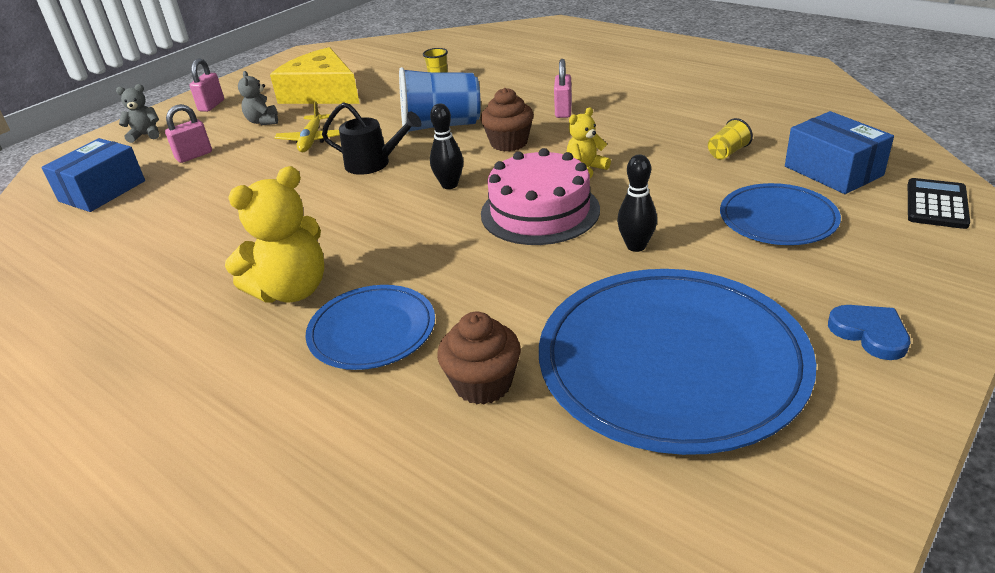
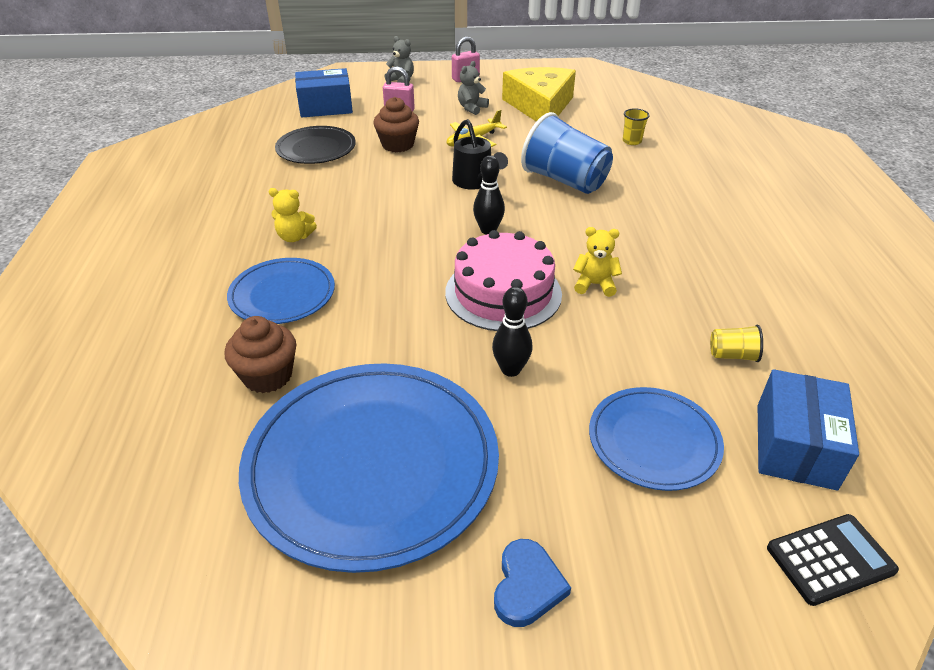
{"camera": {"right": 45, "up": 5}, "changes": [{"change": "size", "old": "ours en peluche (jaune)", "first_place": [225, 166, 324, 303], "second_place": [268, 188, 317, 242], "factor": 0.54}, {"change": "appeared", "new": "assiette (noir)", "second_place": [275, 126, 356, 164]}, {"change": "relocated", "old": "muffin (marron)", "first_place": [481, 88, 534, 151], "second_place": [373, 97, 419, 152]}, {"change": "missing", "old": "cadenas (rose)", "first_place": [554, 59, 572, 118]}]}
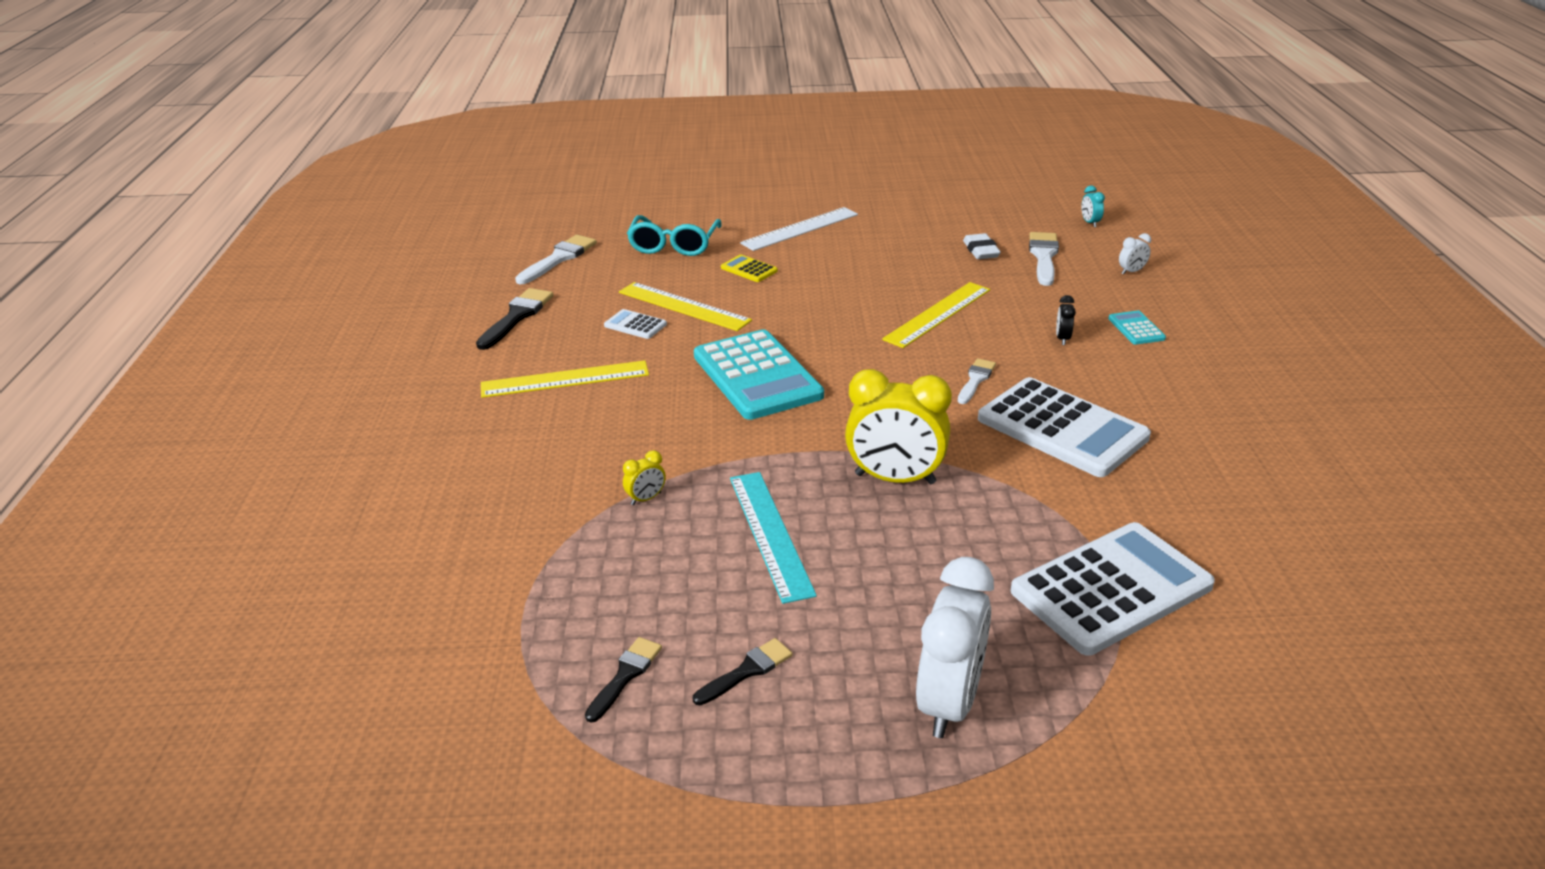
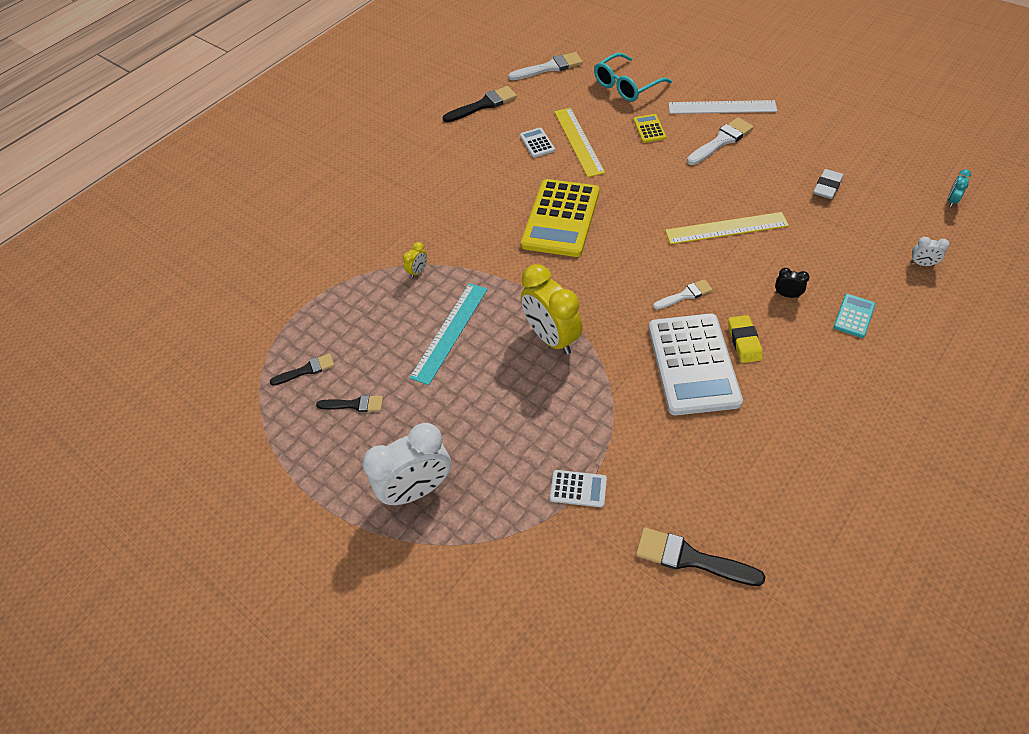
{"camera": {"right": 45, "up": 20}, "changes": [{"change": "spun", "old": "réveil (jaune)", "first_place": [623, 450, 666, 505], "second_place": [403, 242, 427, 278], "degrees": -60}, {"change": "colour", "old": "calculatrice (turquoise)", "new": "calculatrice (jaune)", "first_place": [694, 329, 824, 420], "second_place": [521, 179, 599, 257]}, {"change": "size", "old": "calculatrice (blanc)", "first_place": [1011, 522, 1215, 656], "second_place": [550, 470, 607, 507], "factor": 0.44}, {"change": "appeared", "new": "pinceau (noir)", "second_place": [636, 527, 765, 586]}, {"change": "relocated", "old": "pinceau (blanc)", "first_place": [1029, 232, 1059, 286], "second_place": [687, 118, 754, 165]}, {"change": "appeared", "new": "gomme (jaune)", "second_place": [728, 315, 763, 363]}, {"change": "spun", "old": "réveil (noir)", "first_place": [1056, 295, 1076, 345], "second_place": [775, 268, 810, 298], "degrees": 60}, {"change": "missing", "old": "règle (jaune)", "first_place": [481, 360, 649, 398]}]}
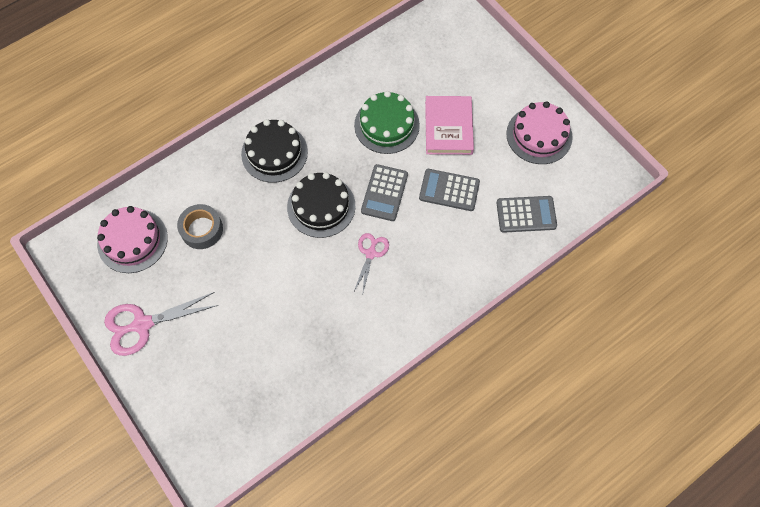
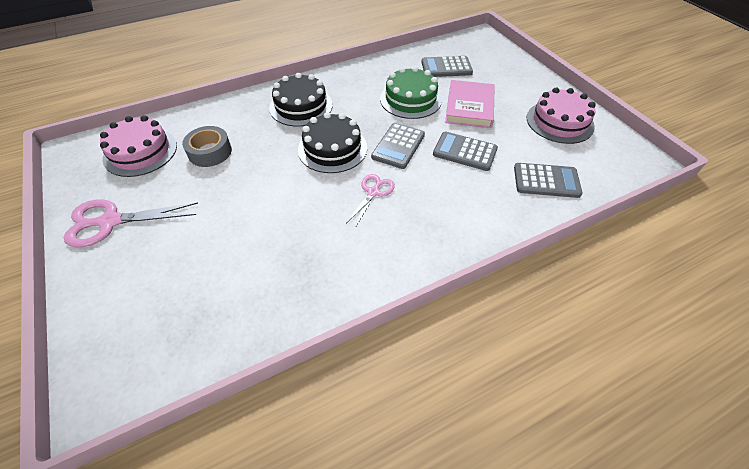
{"camera": {"right": 10, "up": -15}, "changes": [{"change": "appeared", "new": "calculatrice (gris)", "second_place": [421, 56, 473, 77]}]}
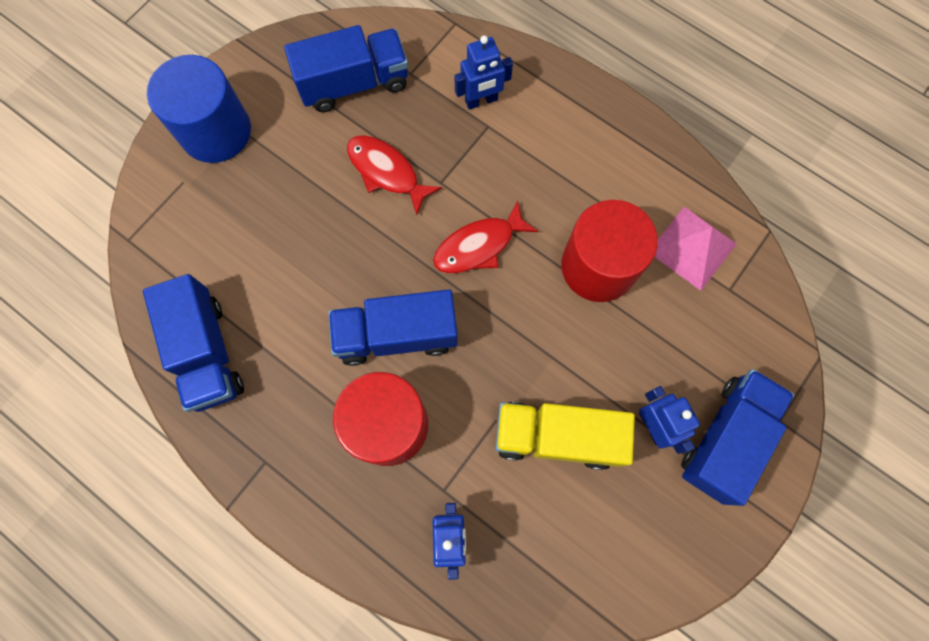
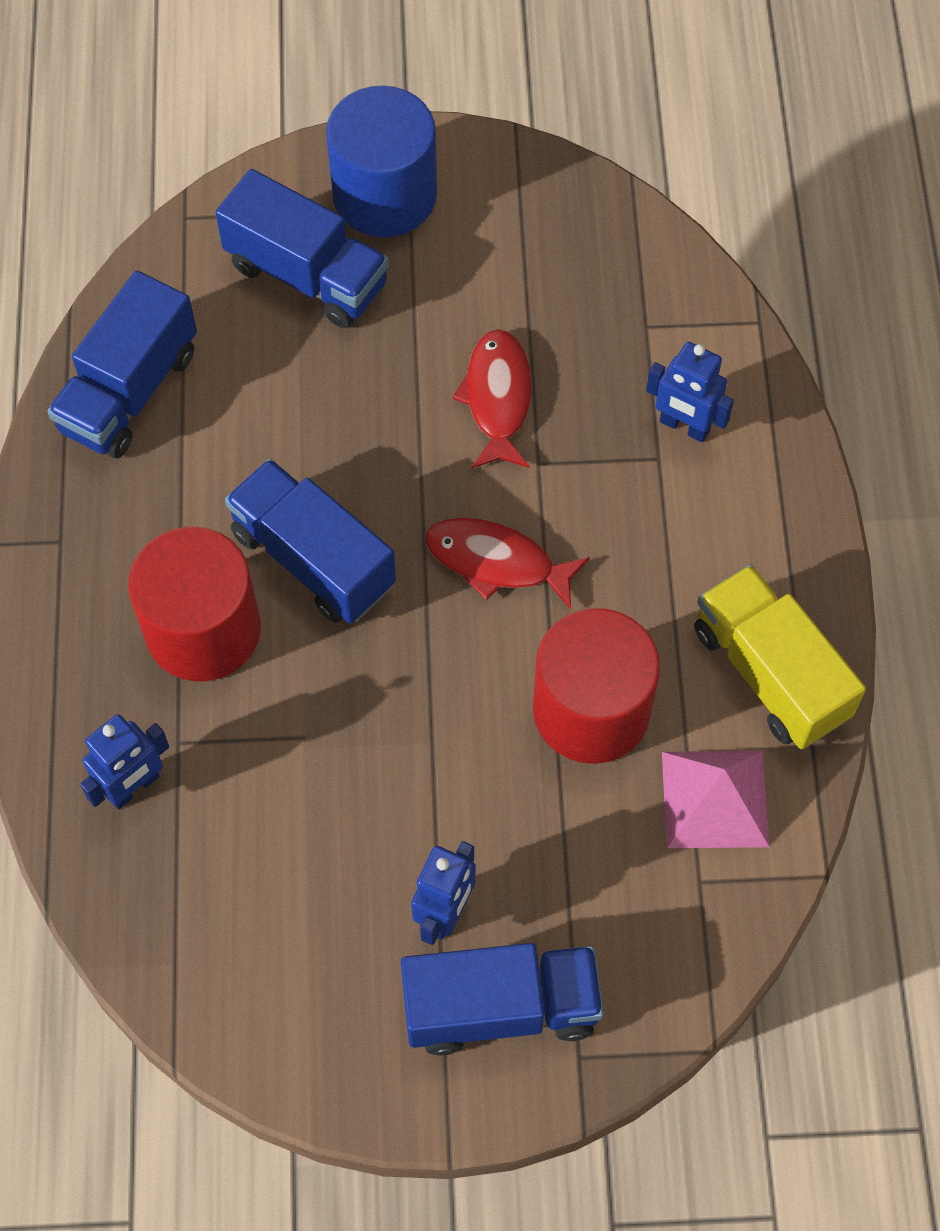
{"camera": {"right": 50, "up": -10}, "changes": [{"change": "relocated", "old": "camion (bleu)", "first_place": [284, 25, 408, 112], "second_place": [216, 169, 389, 328]}, {"change": "relocated", "old": "camion (jaune)", "first_place": [495, 402, 635, 470], "second_place": [694, 564, 866, 749]}]}
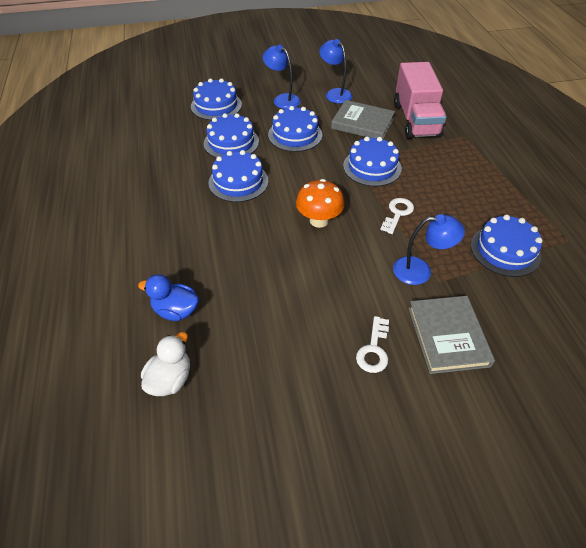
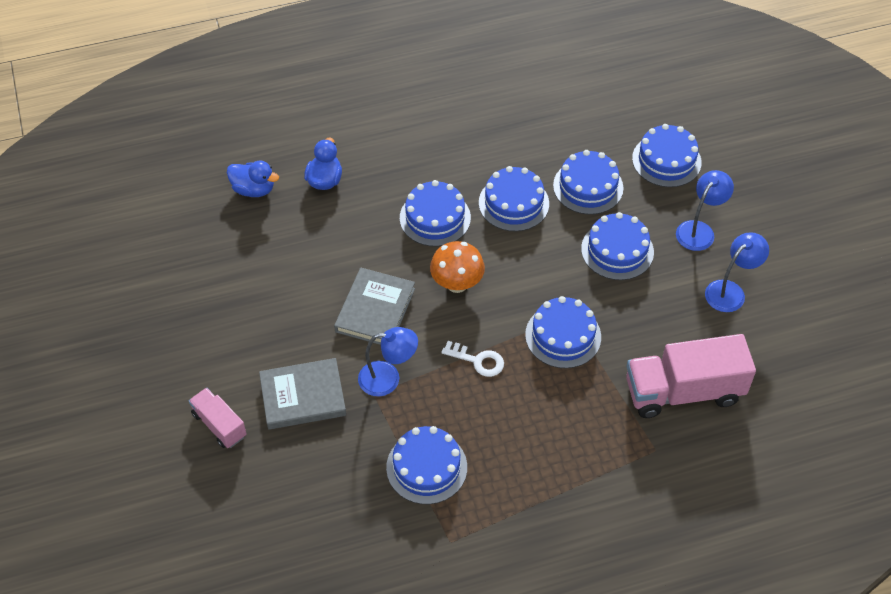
{"camera": {"right": 85, "up": 5}, "changes": [{"change": "appeared", "new": "camion (rose)", "second_place": [189, 388, 247, 448]}, {"change": "colour", "old": "canard (blanc)", "new": "canard (bleu)", "first_place": [141, 332, 190, 396], "second_place": [227, 160, 279, 197]}, {"change": "relocated", "old": "livre (gris)", "first_place": [331, 100, 395, 139], "second_place": [334, 268, 415, 345]}, {"change": "spun", "old": "lampe (bleu)", "first_place": [393, 214, 465, 285], "second_place": [358, 327, 418, 396], "degrees": -90}, {"change": "appeared", "new": "gâteau (bleu)", "second_place": [400, 180, 471, 247]}, {"change": "missing", "old": "clé (blanc)", "first_place": [356, 316, 389, 373]}]}
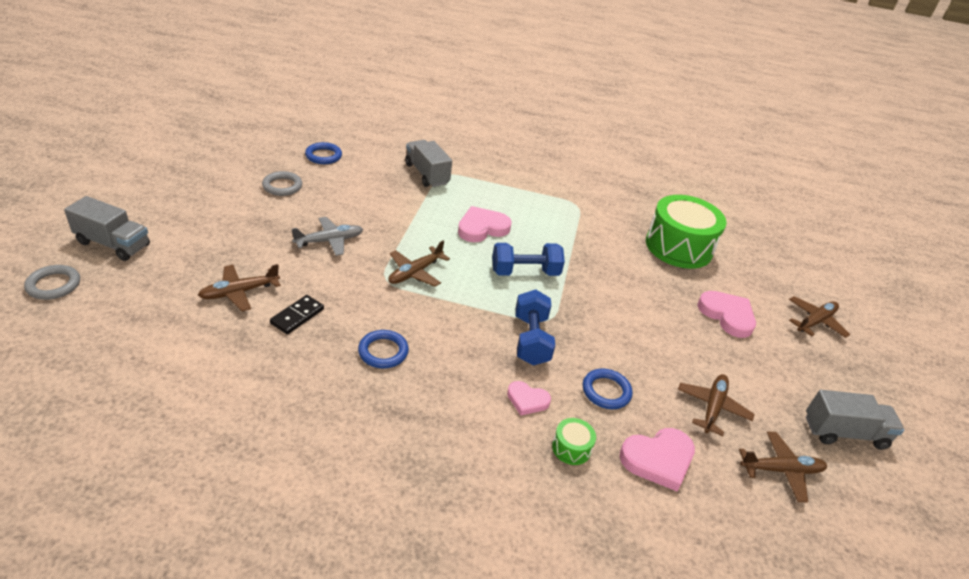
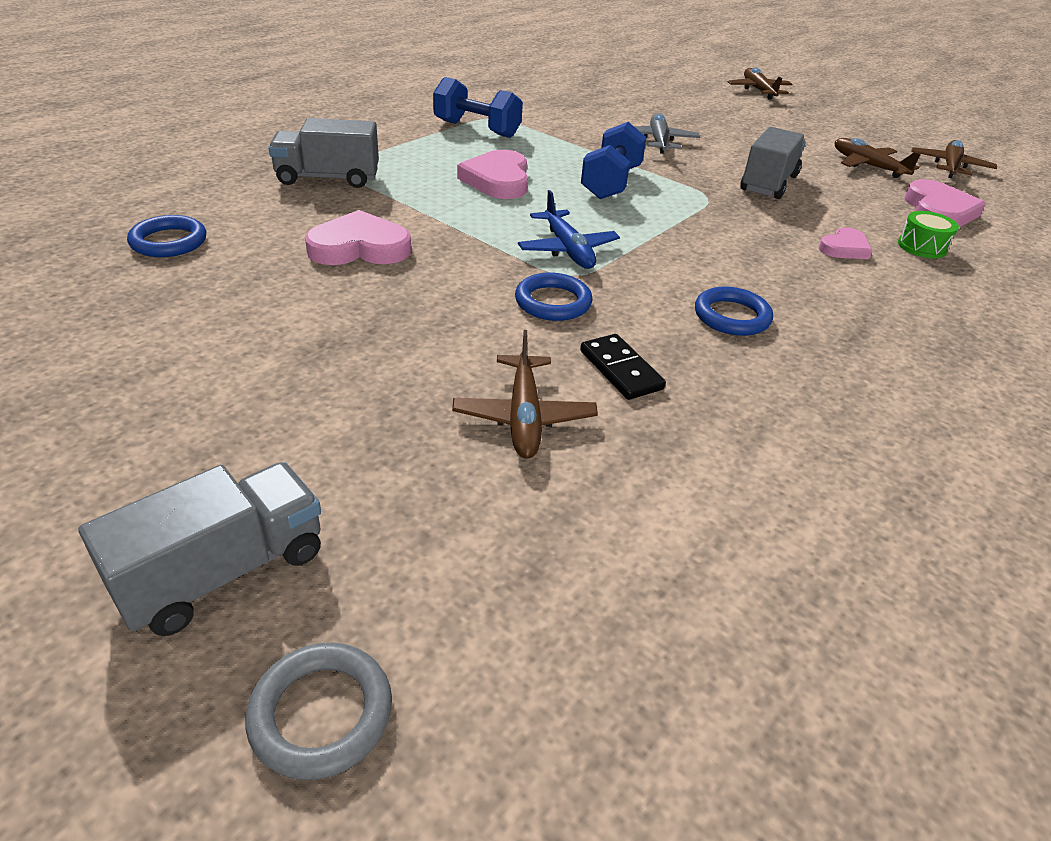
{"camera": {"right": -60, "up": 0}, "changes": [{"change": "relocated", "old": "cœur (rose)", "first_place": [697, 291, 756, 338], "second_place": [305, 210, 411, 265]}, {"change": "relocated", "old": "haltère (bleu)", "first_place": [515, 289, 555, 366], "second_place": [433, 77, 523, 138]}, {"change": "relocated", "old": "anneau (bleu)", "first_place": [583, 368, 633, 409], "second_place": [515, 273, 593, 321]}, {"change": "colour", "old": "avion (marron)", "new": "avion (bleu)", "first_place": [388, 240, 450, 287], "second_place": [518, 190, 620, 269]}, {"change": "relocated", "old": "avion (gris)", "first_place": [292, 217, 363, 256], "second_place": [634, 113, 700, 154]}, {"change": "relocated", "old": "camion (gris)", "first_place": [806, 390, 904, 450], "second_place": [740, 127, 806, 199]}, {"change": "missing", "old": "anneau (gris)", "first_place": [262, 171, 302, 196]}, {"change": "missing", "old": "tambour (vert)", "first_place": [646, 195, 727, 269]}]}
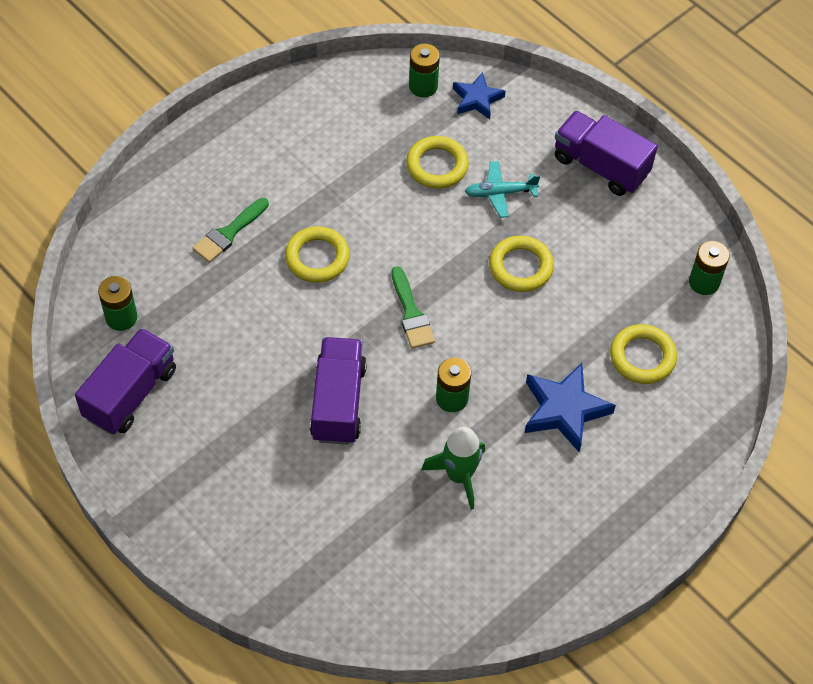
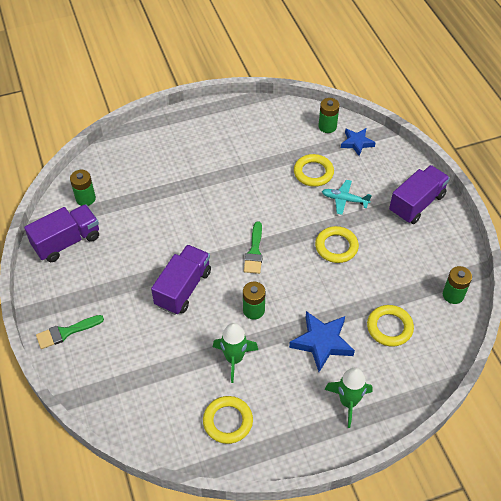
{"camera": {"right": 25, "up": -5}, "changes": [{"change": "relocated", "old": "pinceau (vert)", "first_place": [193, 198, 269, 263], "second_place": [36, 315, 104, 349]}, {"change": "relocated", "old": "anneau (jaune)", "first_place": [285, 226, 350, 283], "second_place": [203, 396, 253, 444]}, {"change": "appeared", "new": "fusée (vert)", "second_place": [325, 367, 372, 428]}, {"change": "spun", "old": "camion (violet)", "first_place": [555, 111, 658, 196], "second_place": [389, 165, 450, 224], "degrees": 75}]}
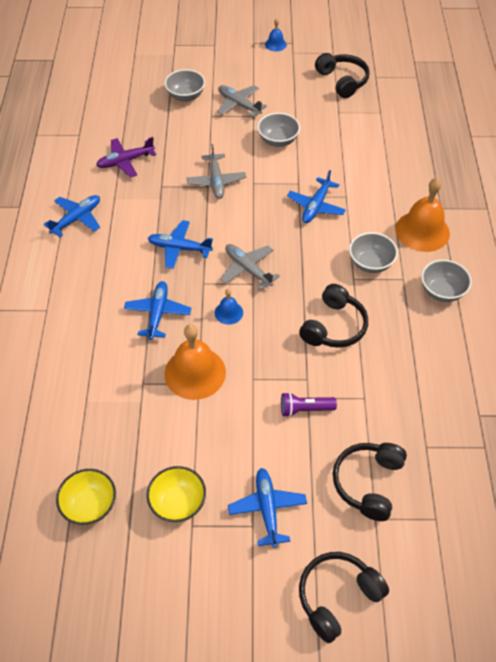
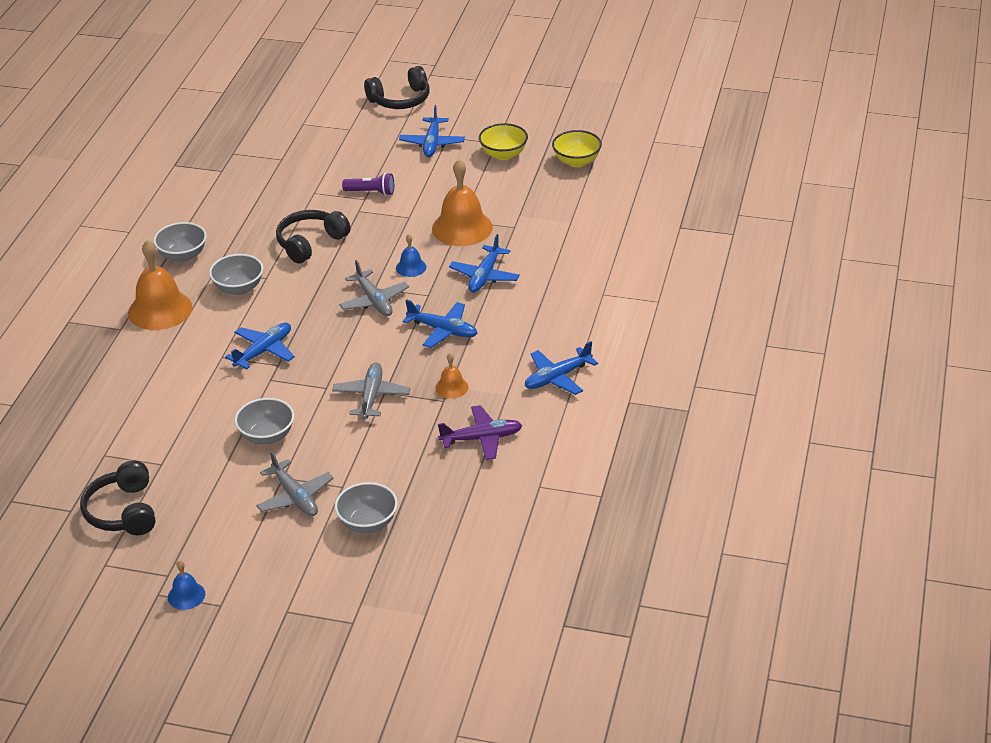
{"camera": {"right": -165, "up": -15}, "changes": [{"change": "appeared", "new": "cloche (orange)", "second_place": [435, 353, 469, 399]}, {"change": "missing", "old": "casque audio (noir)", "first_place": [333, 443, 407, 521]}]}
